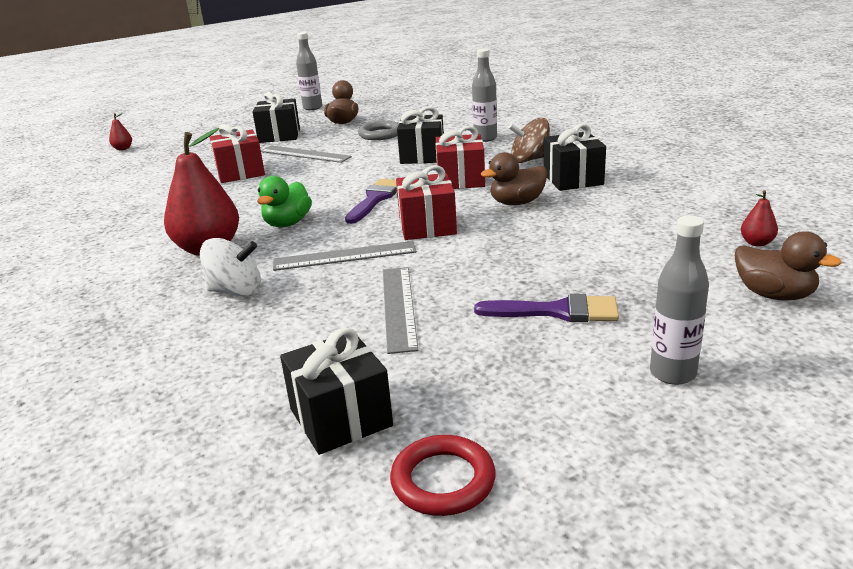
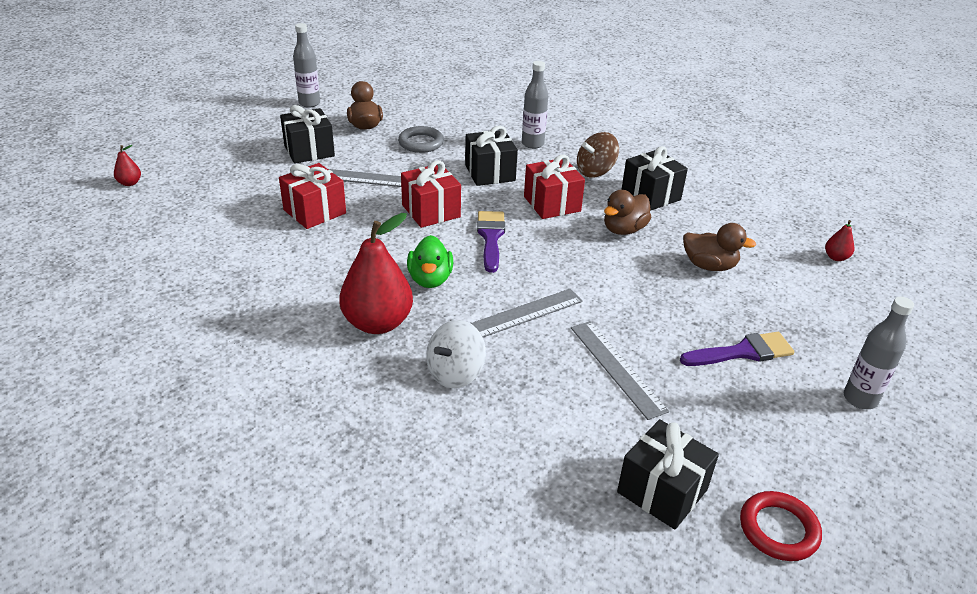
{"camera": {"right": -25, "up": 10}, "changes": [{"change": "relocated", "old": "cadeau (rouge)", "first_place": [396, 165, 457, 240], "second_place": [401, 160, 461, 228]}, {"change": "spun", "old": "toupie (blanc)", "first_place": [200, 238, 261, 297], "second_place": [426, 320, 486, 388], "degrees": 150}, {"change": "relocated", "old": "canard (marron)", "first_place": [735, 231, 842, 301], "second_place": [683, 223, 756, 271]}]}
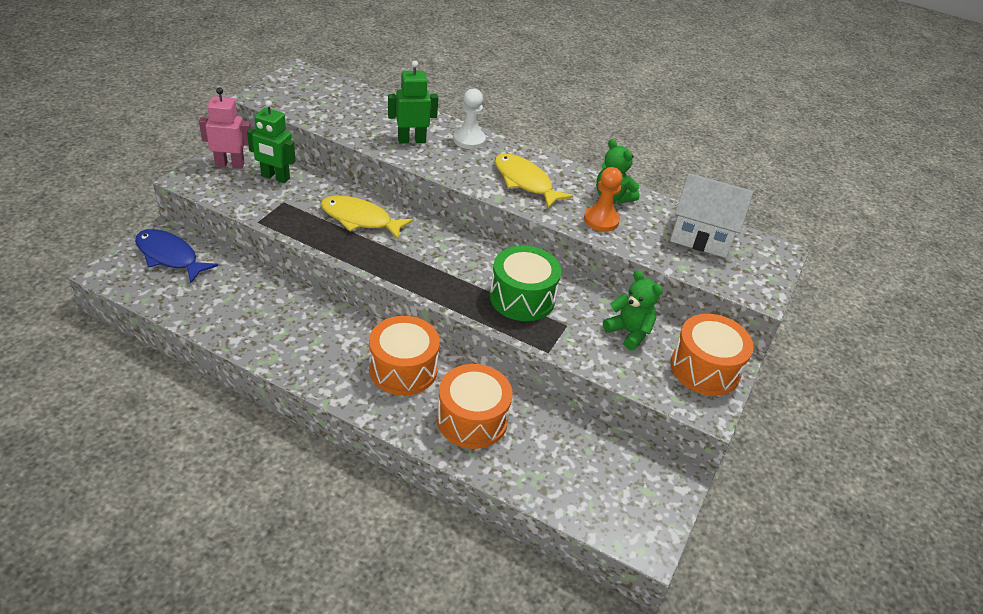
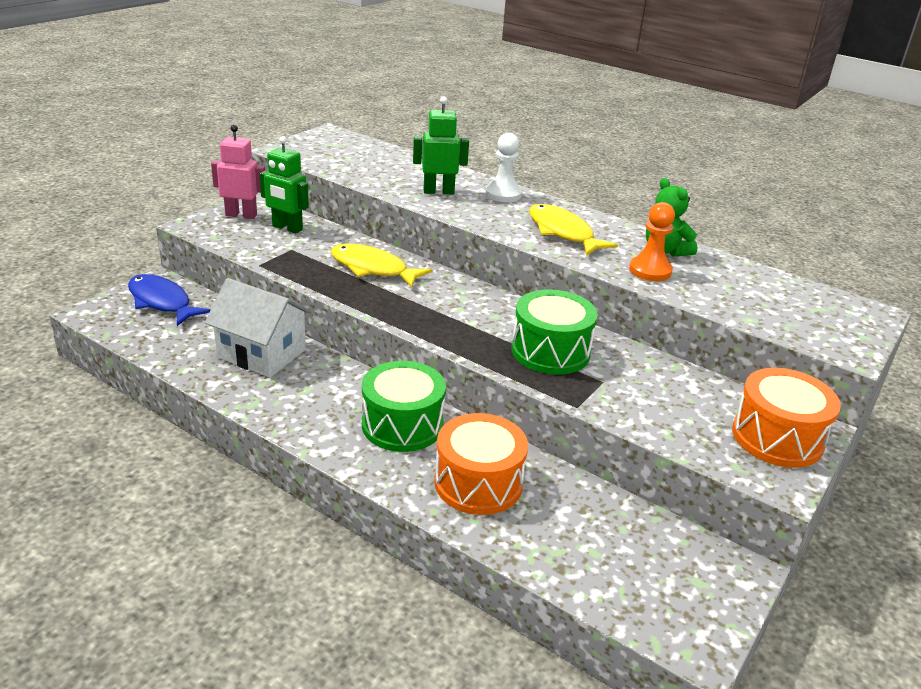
{"camera": {"right": 10, "up": -10}, "changes": [{"change": "relocated", "old": "maison (blanc)", "first_place": [670, 173, 754, 258], "second_place": [205, 278, 312, 378]}, {"change": "colour", "old": "tambour (orange)", "new": "tambour (vert)", "first_place": [369, 316, 440, 396], "second_place": [362, 361, 446, 452]}, {"change": "missing", "old": "ours en peluche (vert)", "first_place": [603, 270, 663, 350]}]}
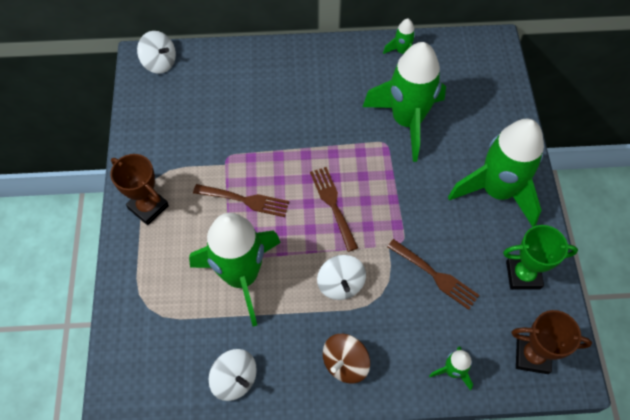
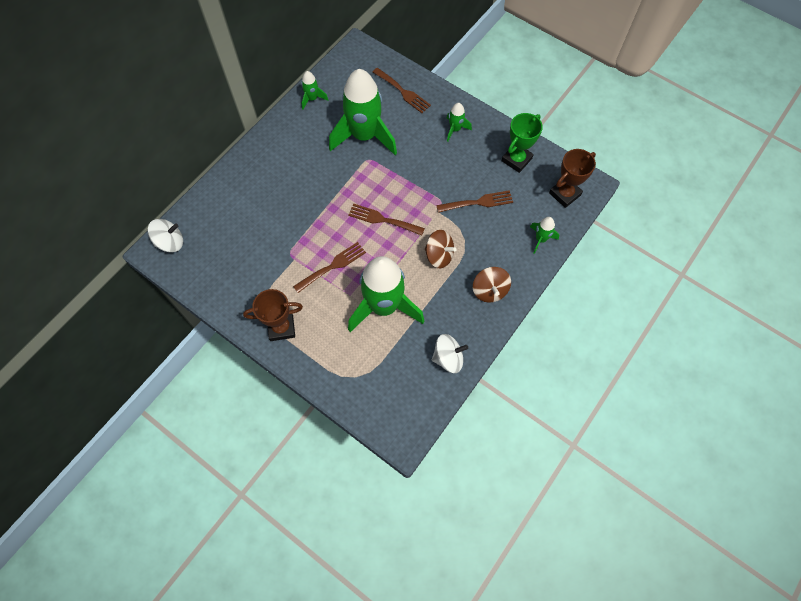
{"camera": {"right": -50, "up": 5}, "changes": [{"change": "appeared", "new": "fourchette (marron)", "second_place": [373, 68, 431, 113]}, {"change": "colour", "old": "toupie (blanc)", "new": "toupie (marron)", "first_place": [317, 255, 366, 300], "second_place": [425, 230, 457, 268]}, {"change": "size", "old": "fusée (vert)", "first_place": [448, 119, 544, 227], "second_place": [447, 103, 472, 141], "factor": 0.43}]}
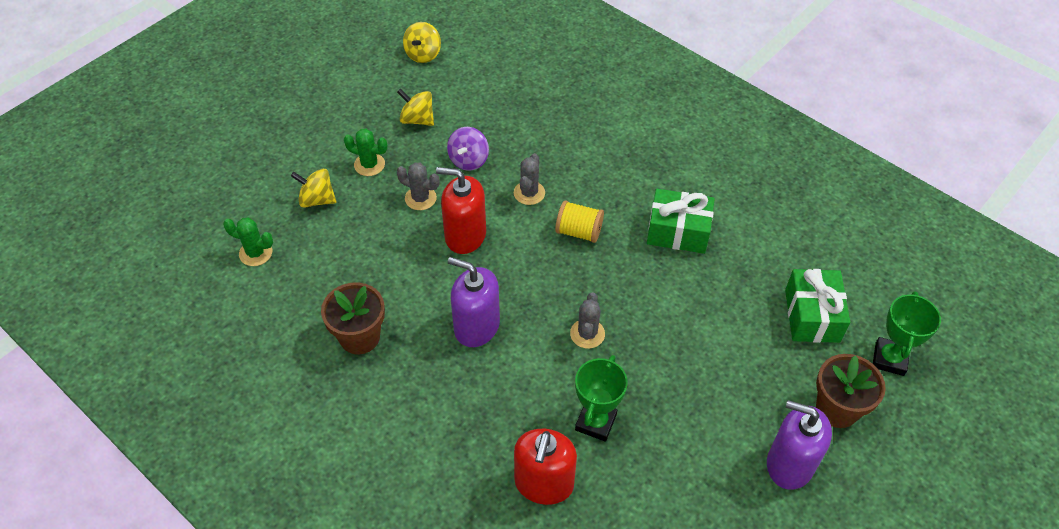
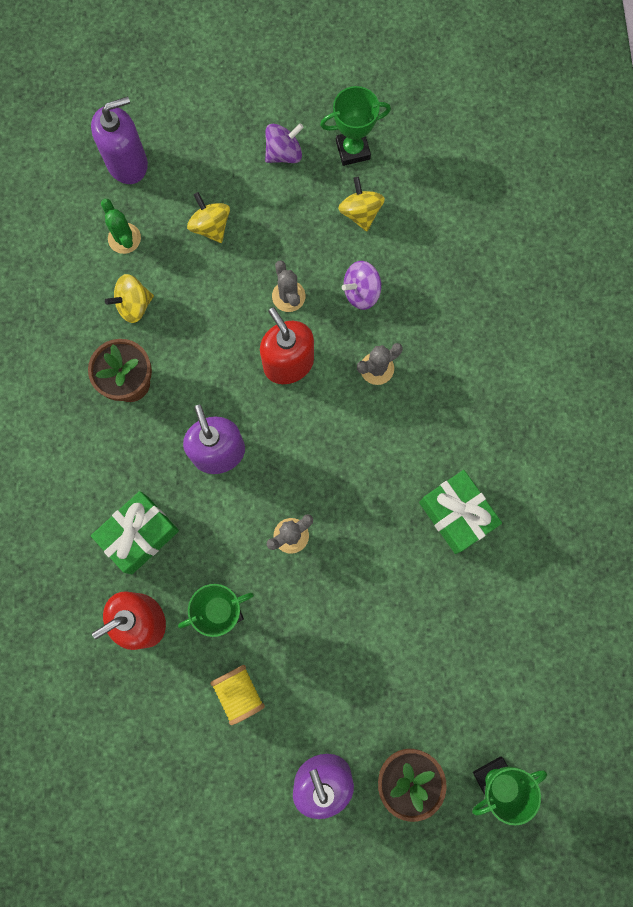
{"camera": {"right": 45, "up": 25}, "changes": [{"change": "appeared", "new": "distributeur de savon (violet)", "second_place": [91, 96, 148, 184]}, {"change": "relocated", "old": "cadeau (vert)", "first_place": [785, 269, 850, 343], "second_place": [91, 491, 179, 574]}, {"change": "relocated", "old": "toupie (jaune)", "first_place": [403, 22, 441, 63], "second_place": [105, 274, 154, 323]}, {"change": "relocated", "old": "bobine (jaune)", "first_place": [555, 200, 604, 243], "second_place": [210, 665, 265, 725]}, {"change": "appeared", "new": "toupie (violet)", "second_place": [265, 123, 304, 163]}, {"change": "appeared", "new": "trophée (vert)", "second_place": [320, 86, 391, 166]}, {"change": "missing", "old": "cactus (vert)", "first_place": [344, 129, 388, 176]}]}
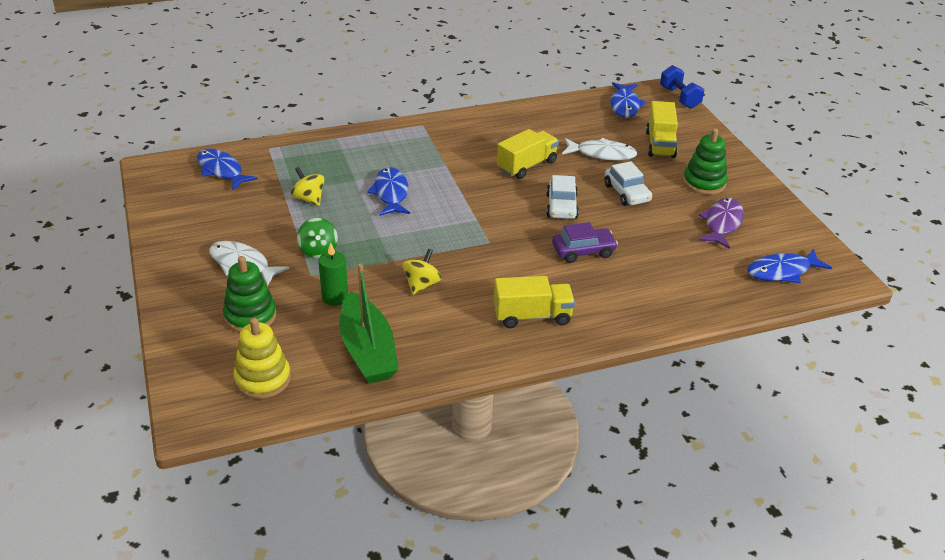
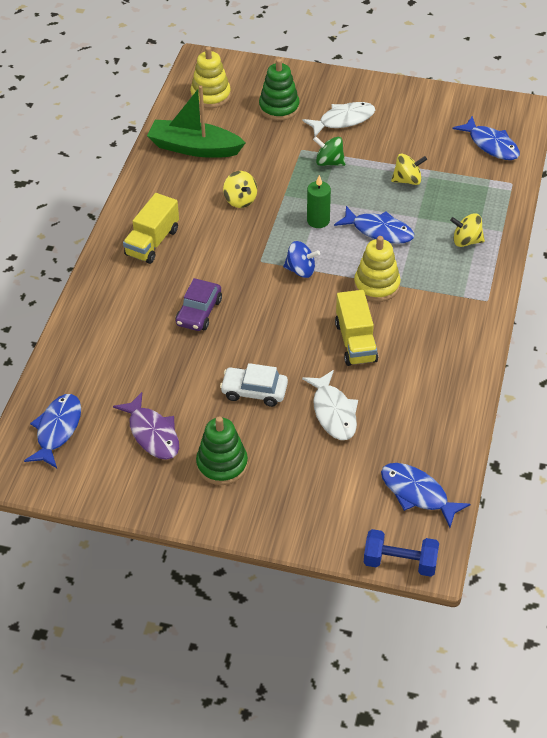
{"camera": {"right": 125, "up": 10}, "changes": [{"change": "appeared", "new": "toupie (bleu)", "second_place": [283, 241, 320, 278]}, {"change": "spun", "old": "poisson (blanc)", "first_place": [562, 138, 638, 160], "second_place": [302, 370, 358, 440], "degrees": -60}, {"change": "relocated", "old": "bougie (vert)", "first_place": [318, 242, 348, 306], "second_place": [307, 175, 331, 228]}, {"change": "appeared", "new": "jouet à empiler (jaune)", "second_place": [354, 236, 401, 302]}, {"change": "appeared", "new": "toupie (jaune)", "second_place": [450, 213, 485, 247]}, {"change": "spun", "old": "poisson (bleu)", "first_place": [197, 149, 258, 190], "second_place": [452, 116, 520, 160], "degrees": 60}, {"change": "missing", "old": "voiture (blanc)", "first_place": [546, 175, 579, 219]}, {"change": "missing", "old": "camion (jaune)", "first_place": [646, 101, 678, 158]}]}
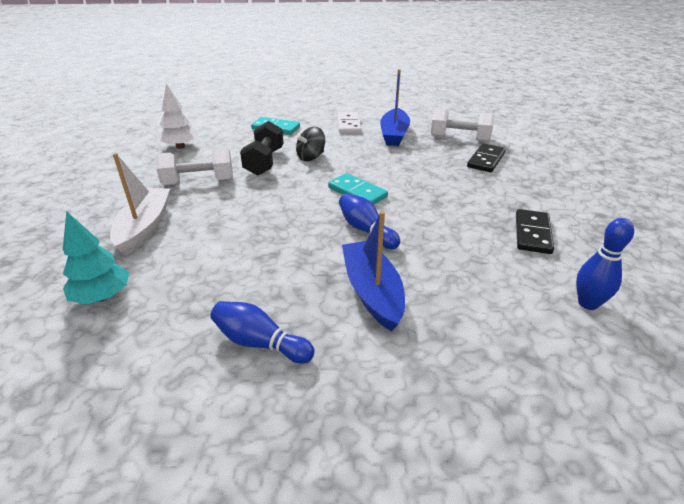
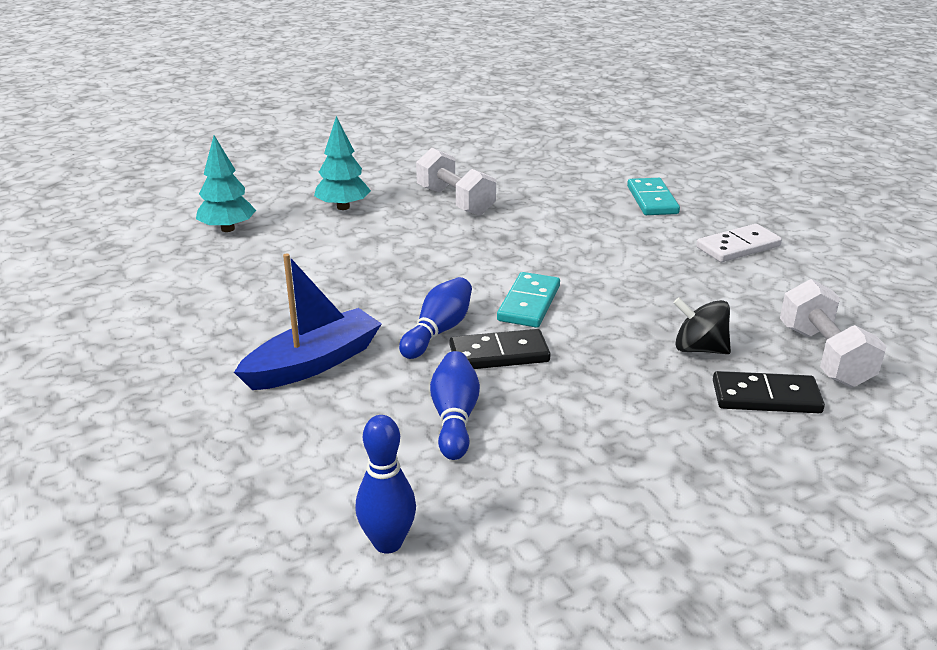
{"camera": {"right": 65, "up": -5}, "changes": [{"change": "exchanged", "old": "bateau (blanc)", "new": "arbre (turquoise)", "first_place": [110, 153, 170, 256], "second_place": [314, 116, 371, 210]}, {"change": "relocated", "old": "quille (bleu)", "first_place": [210, 301, 315, 364], "second_place": [430, 351, 480, 460]}, {"change": "relocated", "old": "domino (noir)", "first_place": [516, 209, 554, 254], "second_place": [450, 329, 551, 369]}, {"change": "relocated", "old": "toupie (noir)", "first_place": [296, 127, 325, 161], "second_place": [673, 297, 731, 354]}, {"change": "missing", "old": "arbre (blanc)", "first_place": [159, 83, 198, 149]}, {"change": "missing", "old": "haltère (noir)", "first_place": [240, 121, 284, 176]}, {"change": "missing", "old": "bateau (bleu)", "first_place": [380, 69, 410, 146]}]}
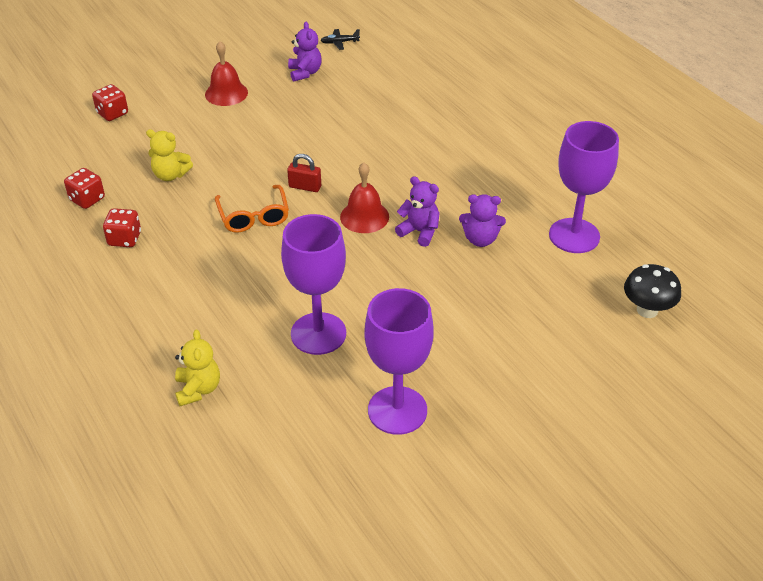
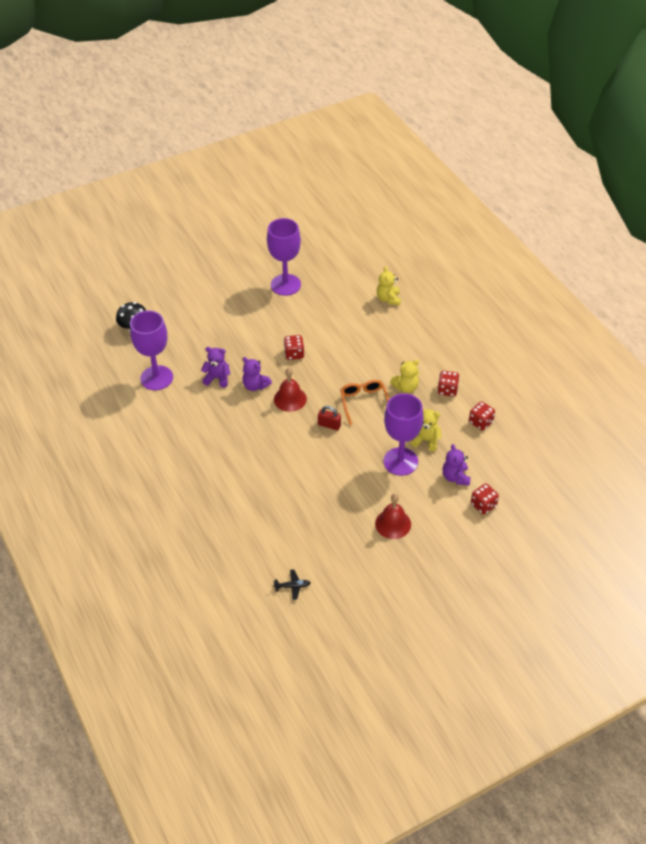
{"camera": {"right": -175, "up": 5}, "changes": [{"change": "appeared", "new": "dé (rouge)", "second_place": [284, 335, 304, 360]}, {"change": "relocated", "old": "verre à pied (violet)", "first_place": [281, 214, 346, 355], "second_place": [383, 393, 423, 476]}, {"change": "appeared", "new": "ours en peluche (jaune)", "second_place": [390, 360, 419, 393]}, {"change": "relocated", "old": "ours en peluche (violet)", "first_place": [288, 22, 322, 82], "second_place": [442, 444, 471, 486]}]}
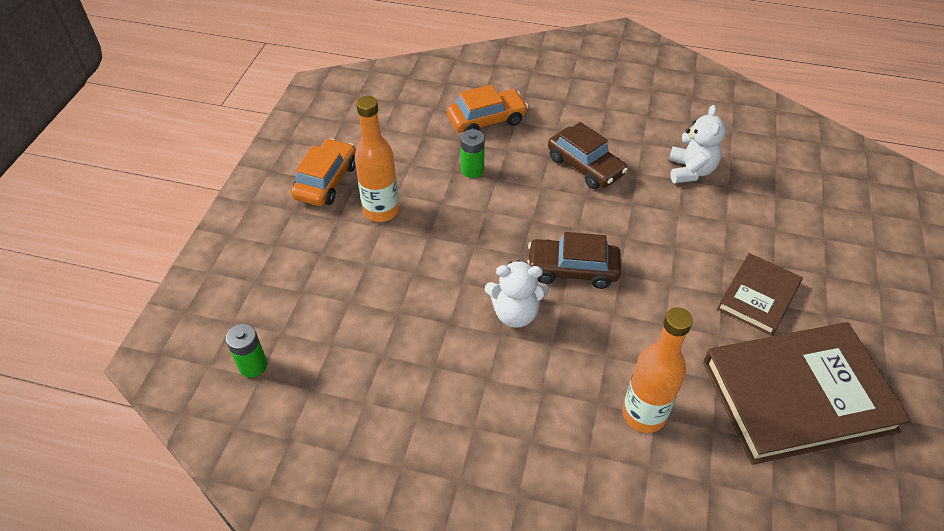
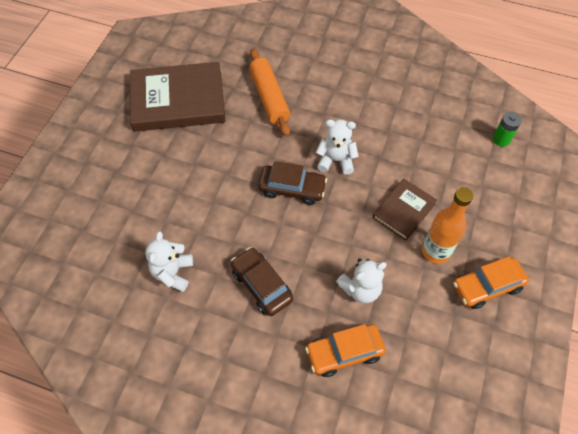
{"camera": {"right": -175, "up": 10}, "changes": [{"change": "exchanged", "old": "bouteille (orange)", "new": "rouleau à pâtisserie (orange)", "first_place": [622, 307, 693, 433], "second_place": [249, 49, 290, 137]}, {"change": "exchanged", "old": "pile (vert)", "new": "ours en peluche (blanc)", "first_place": [461, 129, 485, 178], "second_place": [336, 258, 387, 303]}, {"change": "relocated", "old": "livre (marron)", "first_place": [717, 253, 803, 336], "second_place": [372, 179, 437, 241]}, {"change": "spun", "old": "voiture (orange)", "first_place": [291, 138, 356, 206], "second_place": [453, 257, 529, 309], "degrees": 45}]}
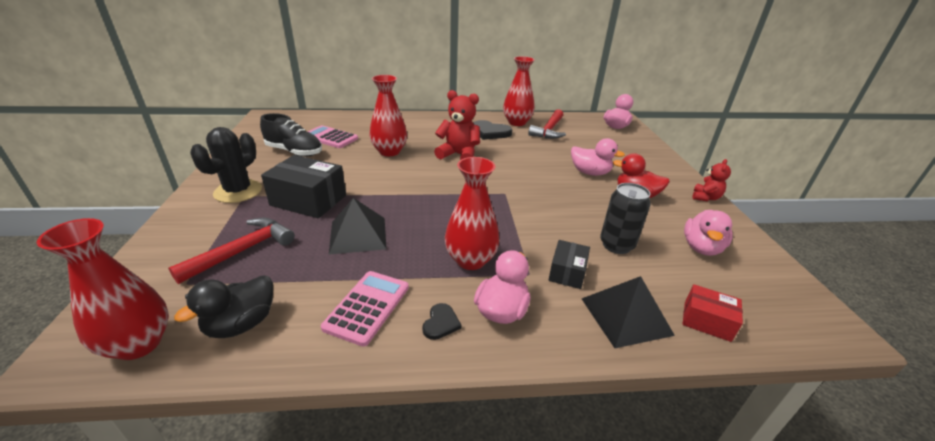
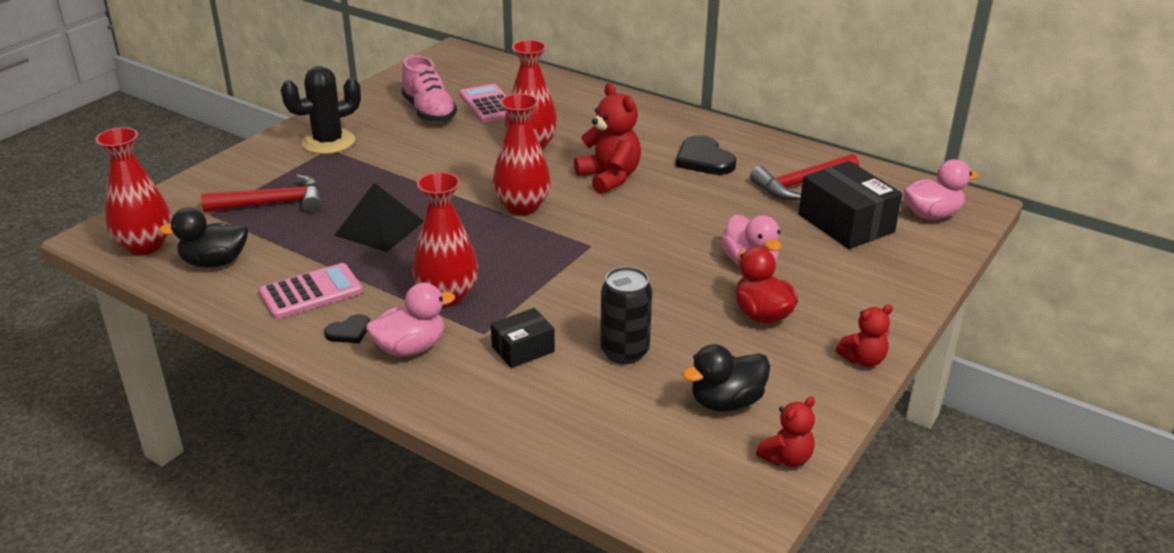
{"camera": {"right": 40, "up": 0}, "changes": [{"change": "colour", "old": "chaussure (noir)", "new": "chaussure (rose)", "first_place": [260, 113, 322, 157], "second_place": [402, 55, 457, 123]}, {"change": "relocated", "old": "vase (rouge)", "first_place": [503, 56, 535, 126], "second_place": [492, 94, 551, 215]}, {"change": "colour", "old": "canard (rose)", "new": "canard (noir)", "first_place": [684, 210, 733, 256], "second_place": [682, 344, 770, 412]}, {"change": "appeared", "new": "ours en peluche (rouge)", "second_place": [756, 396, 815, 467]}, {"change": "relocated", "old": "boîte (noir)", "first_place": [261, 155, 346, 218], "second_place": [799, 161, 902, 249]}, {"change": "missing", "old": "pyramide (noir)", "first_place": [582, 276, 675, 348]}, {"change": "missing", "old": "boîte (rouge)", "first_place": [682, 284, 743, 342]}]}
